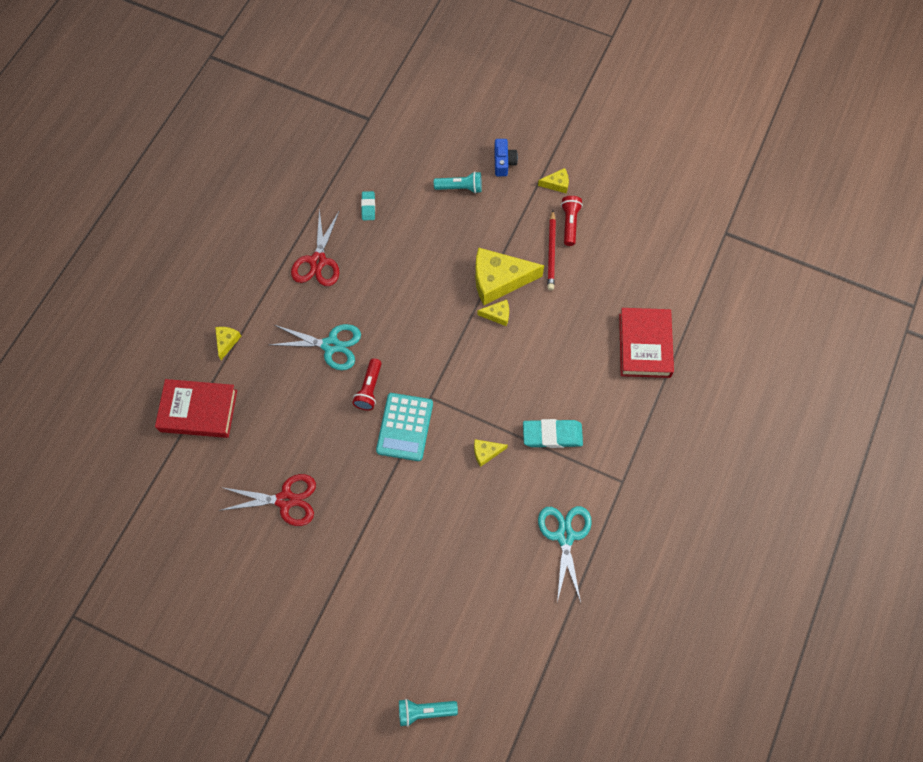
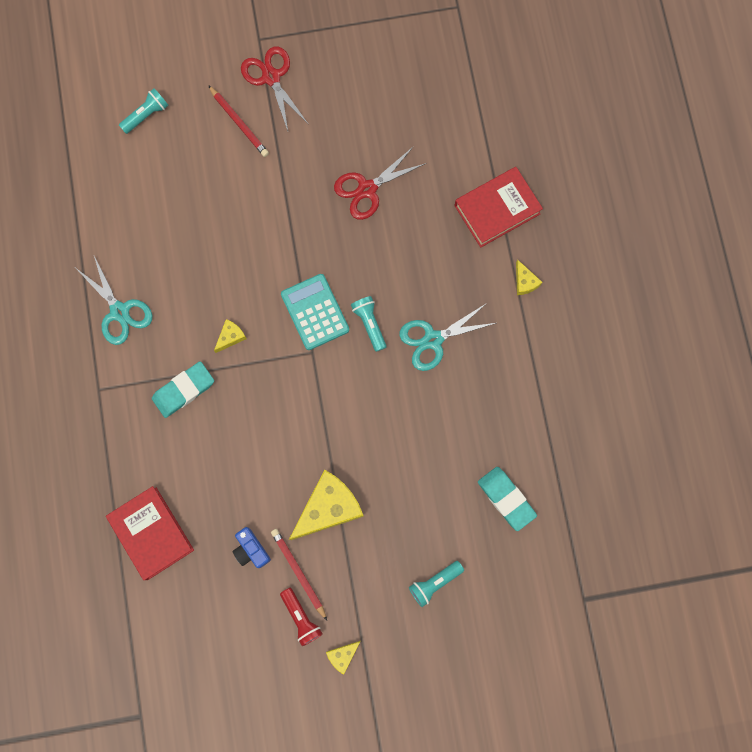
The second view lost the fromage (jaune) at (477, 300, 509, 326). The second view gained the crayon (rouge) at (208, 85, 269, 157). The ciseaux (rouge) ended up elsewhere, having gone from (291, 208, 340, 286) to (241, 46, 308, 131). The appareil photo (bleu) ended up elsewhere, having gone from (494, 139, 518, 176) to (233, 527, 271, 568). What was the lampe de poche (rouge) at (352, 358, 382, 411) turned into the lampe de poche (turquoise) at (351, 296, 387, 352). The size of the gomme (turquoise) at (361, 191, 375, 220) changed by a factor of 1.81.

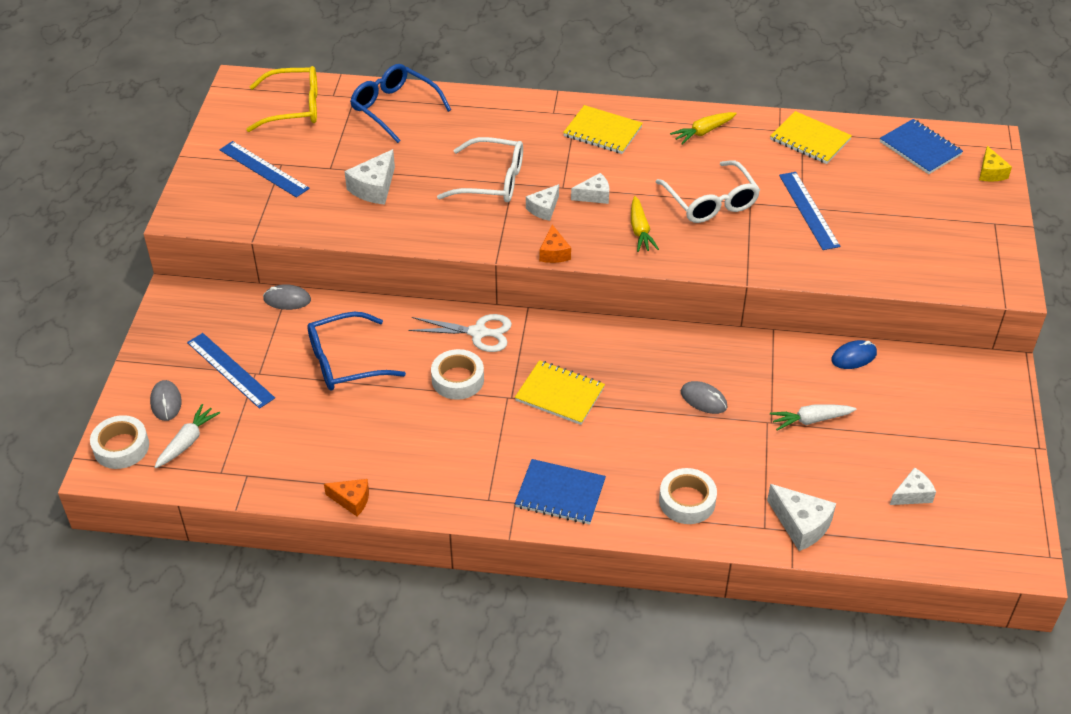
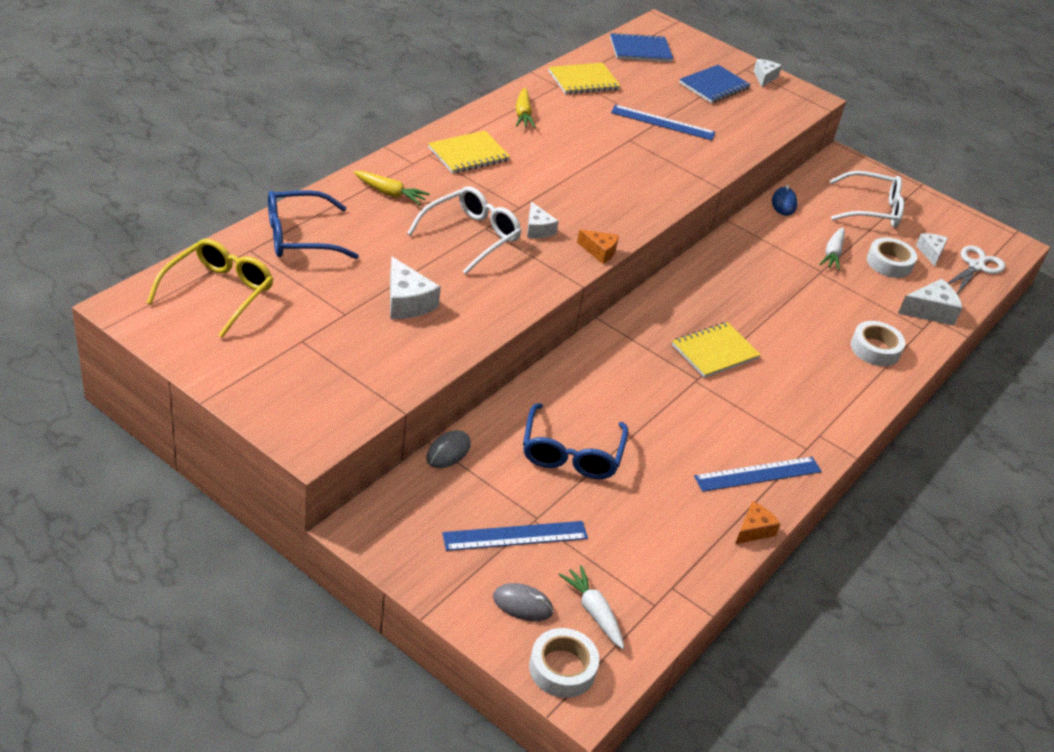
The second view lost the souris (gris) at (681, 381, 727, 414). The second view lost the fromage (jaune) at (979, 146, 1012, 182). The règle (bleu) ended up elsewhere, having gone from (219, 141, 310, 198) to (694, 457, 822, 492). The ciseaux (blanc) ended up elsewhere, having gone from (408, 314, 512, 352) to (948, 246, 1005, 294). The ruban adhésif (blanc) ended up elsewhere, having gone from (431, 349, 484, 400) to (867, 237, 917, 278). The carnet (bleu) ended up elsewhere, having gone from (515, 459, 606, 524) to (679, 65, 751, 103). The fromage (blanc) ended up elsewhere, having gone from (571, 173, 609, 204) to (754, 59, 782, 87). The carotte (jaune) ended up elsewhere, having gone from (631, 196, 659, 252) to (353, 171, 430, 205). The lunettes (blanc) ended up elsewhere, having gone from (656, 160, 760, 223) to (830, 171, 904, 228).

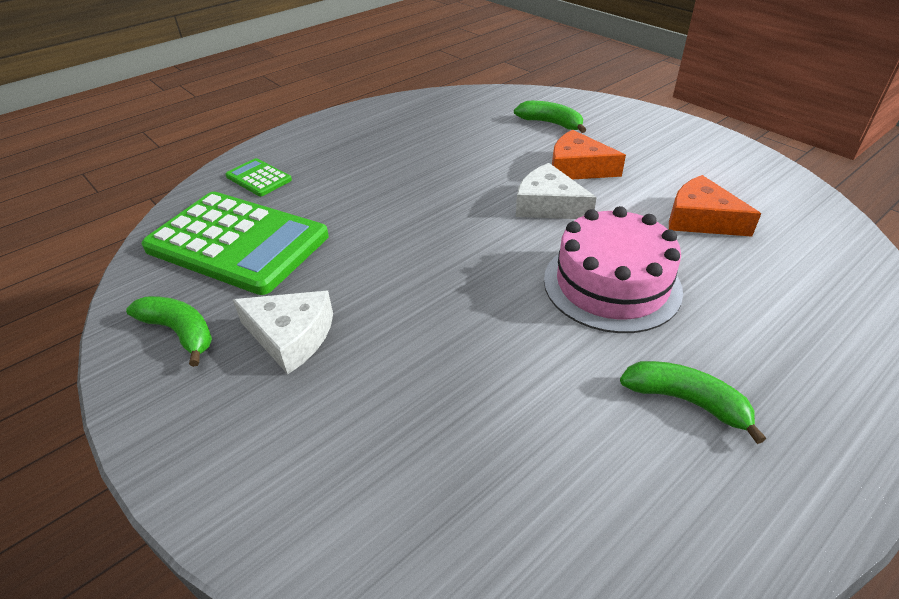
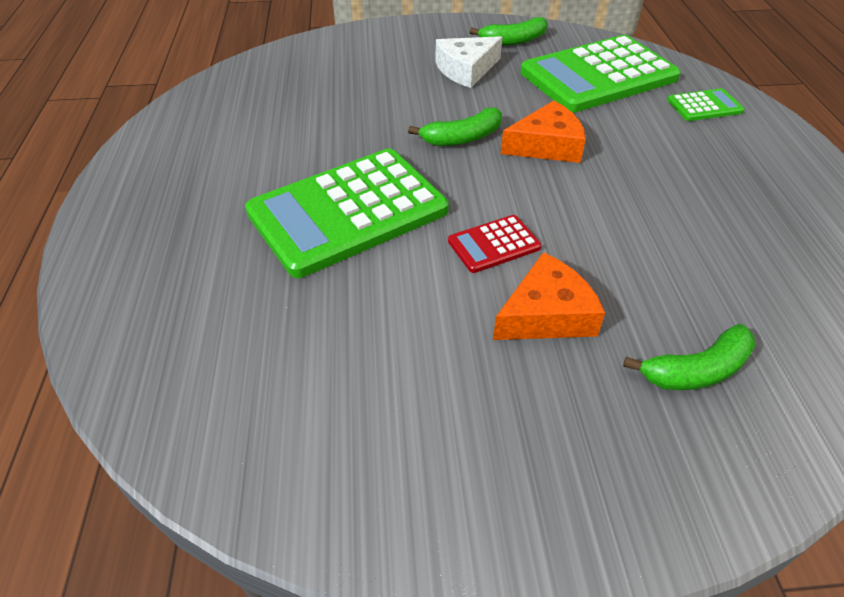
The banane (vert) ended up elsewhere, having gone from (620, 361, 766, 444) to (408, 107, 502, 146). The fromage (orange) ended up elsewhere, having gone from (669, 175, 761, 237) to (501, 101, 586, 163). Where the fromage (blanc) stood at (516, 163, 597, 219), the calculatrice (rouge) came to stand at (448, 215, 541, 273). Where the gâteau (rose) stood at (544, 206, 683, 333), the calculatrice (vert) came to stand at (245, 149, 449, 278).

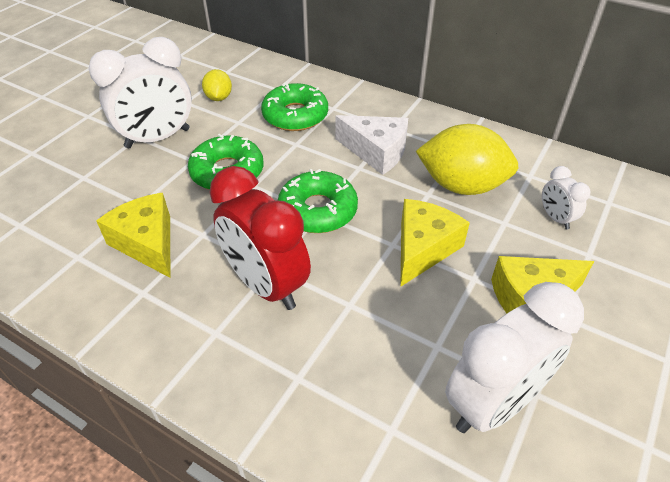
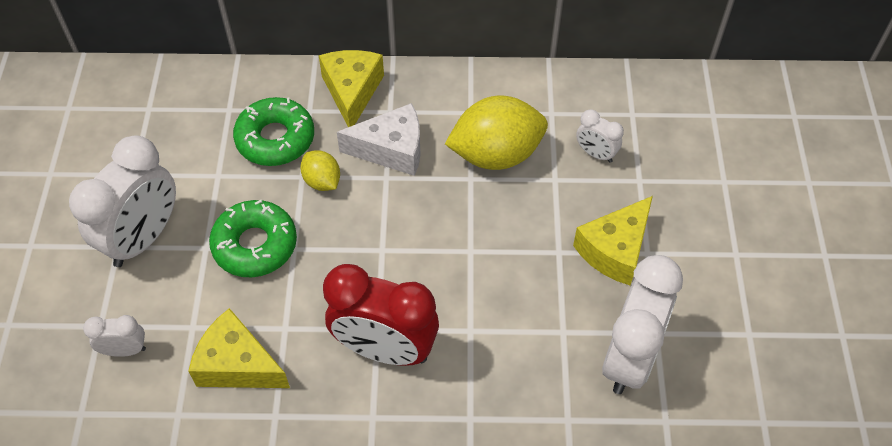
The second view lost the beignet (vert) at (278, 169, 358, 233). The second view gained the réveil (blanc) at (83, 315, 146, 357). The citron (jaune) ended up elsewhere, having gone from (202, 69, 232, 101) to (300, 150, 340, 191). The fromage (jaune) ended up elsewhere, having gone from (401, 199, 470, 286) to (319, 50, 384, 127).

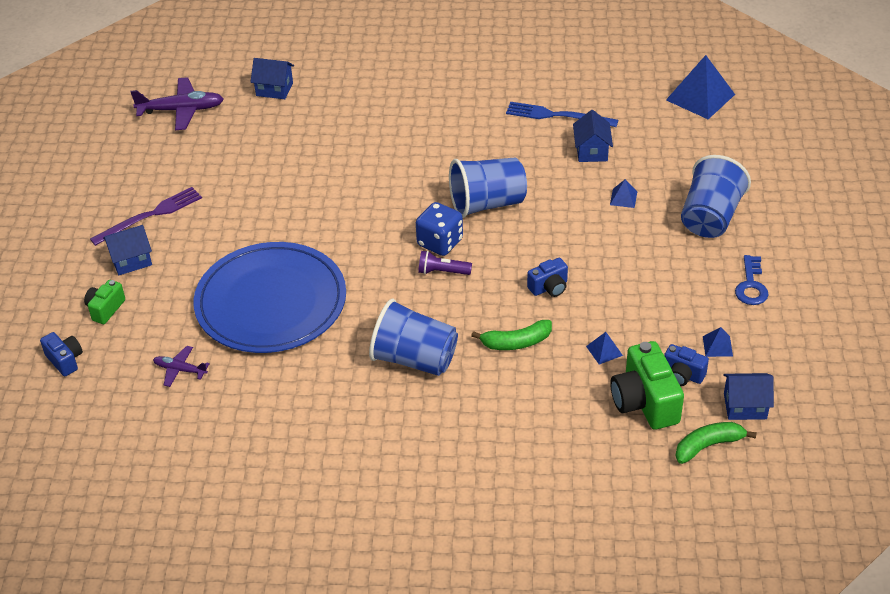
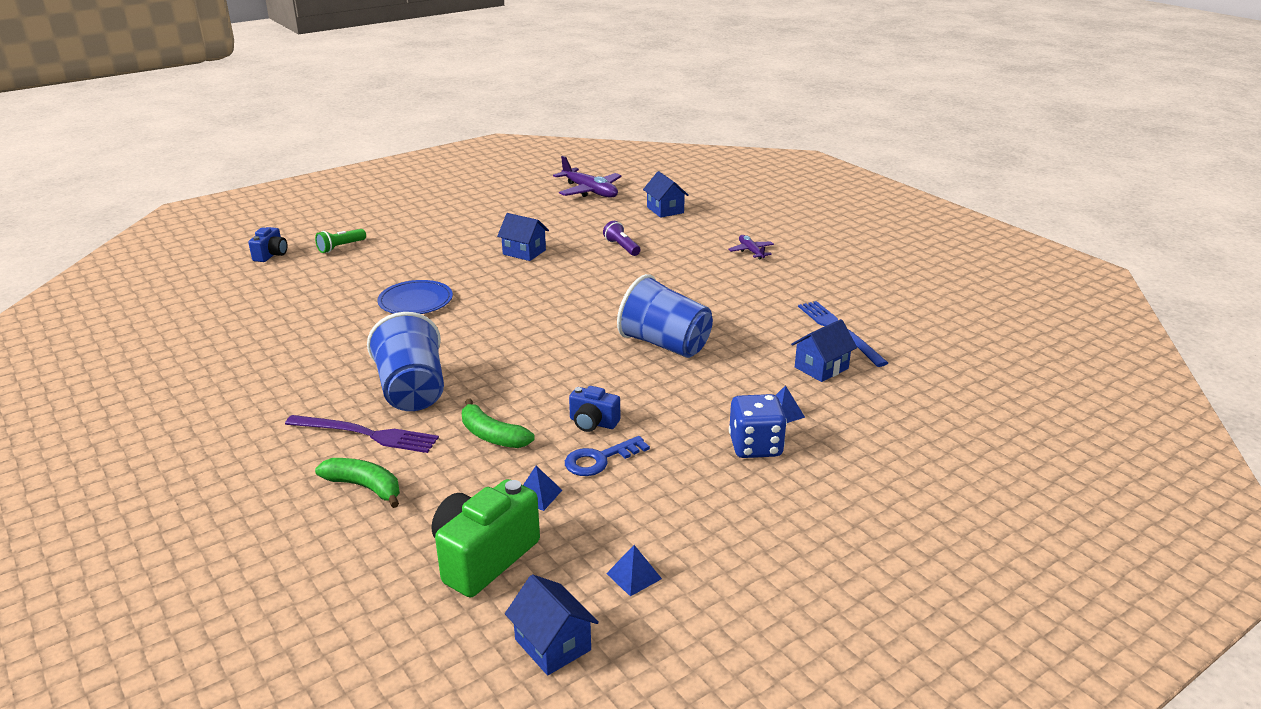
The second view lost the appareil photo (bleu) at (664, 344, 709, 386). The second view lost the pyramide (bleu) at (666, 55, 735, 119). The second view lost the gobelet (bleu) at (681, 155, 751, 238). The fourchette (violet) ended up elsewhere, having gone from (90, 187, 202, 246) to (285, 415, 439, 453). The maison (bleu) ended up elsewhere, having gone from (103, 225, 152, 275) to (497, 213, 549, 261). The avion (violet) ended up elsewhere, having gone from (153, 346, 210, 387) to (728, 235, 774, 260). The dé (bleu) ended up elsewhere, having gone from (416, 202, 463, 256) to (729, 394, 787, 458). The lampe de poche (violet) ended up elsewhere, having gone from (418, 251, 472, 275) to (603, 221, 641, 256). The banane (vert) ended up elsewhere, having gone from (675, 422, 757, 464) to (315, 458, 400, 508). The clé (bleu) ended up elsewhere, having gone from (735, 255, 769, 305) to (565, 436, 650, 476). Where the appareil photo (vert) stood at (84, 280, 125, 324), the lampe de poche (vert) came to stand at (315, 229, 366, 253). The size of the assiette (bleu) at (194, 242, 346, 353) changed by a factor of 0.48.

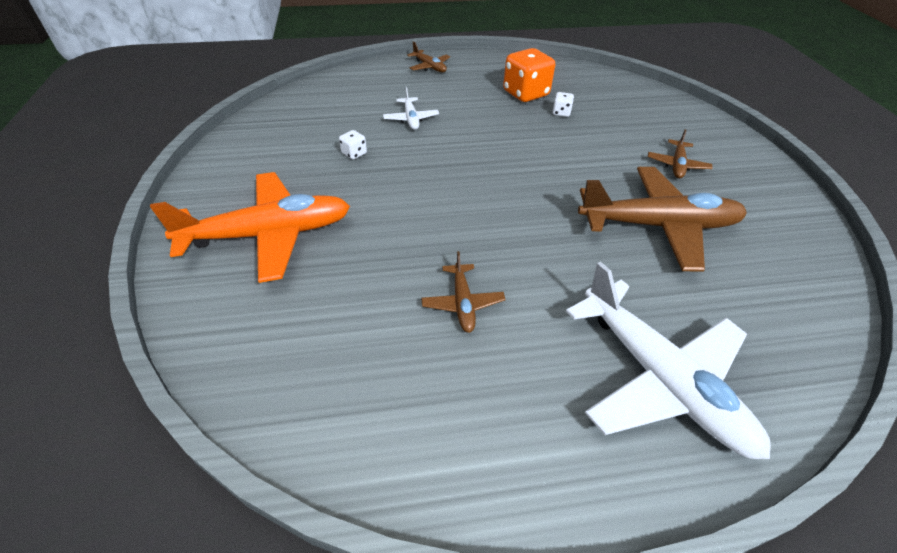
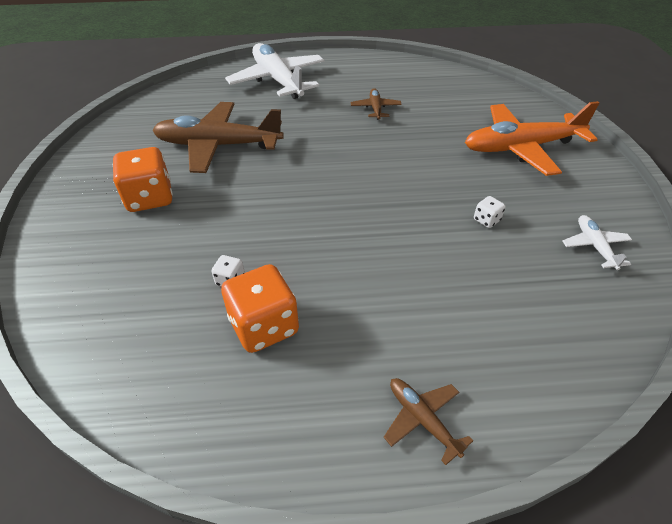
The avion (blanc) ended up elsewhere, having gone from (383, 86, 439, 130) to (562, 215, 632, 270). Where the avion (marron) stood at (648, 129, 713, 179), the dé (orange) came to stand at (112, 147, 173, 212).

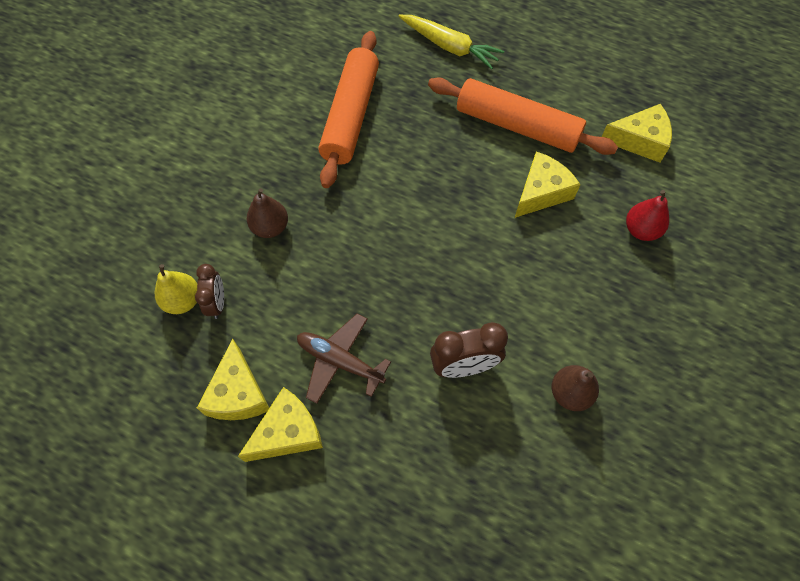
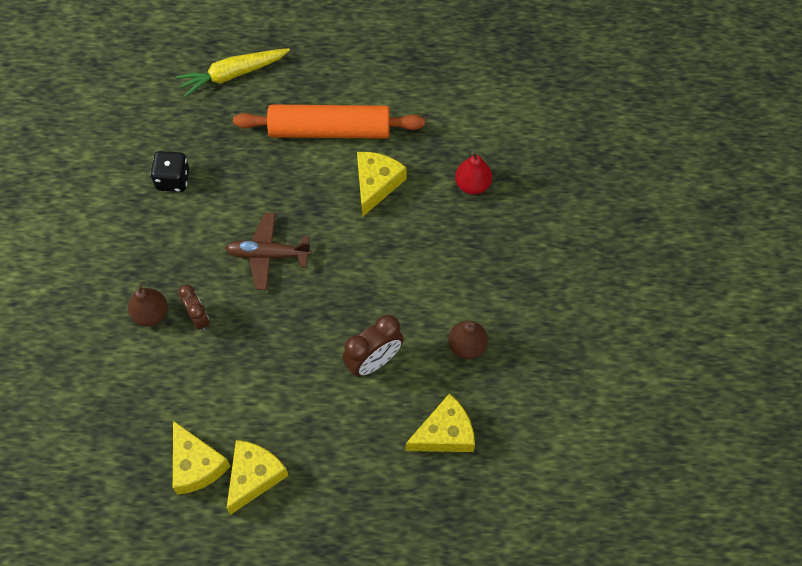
The second view lost the poire (jaune) at (154, 264, 197, 314). The réveil (marron) ended up elsewhere, having gone from (195, 264, 224, 319) to (178, 285, 210, 331). The avion (marron) ended up elsewhere, having gone from (297, 313, 391, 404) to (225, 213, 312, 290). The fromage (jaune) ended up elsewhere, having gone from (602, 104, 672, 163) to (406, 393, 475, 452). Where the rouleau à pâtisserie (orange) stood at (319, 31, 379, 188), the dé (noir) came to stand at (150, 151, 189, 192). The carotte (jaune) at (398, 15, 504, 69) ended up facing another way, 150 degrees clockwise from before.

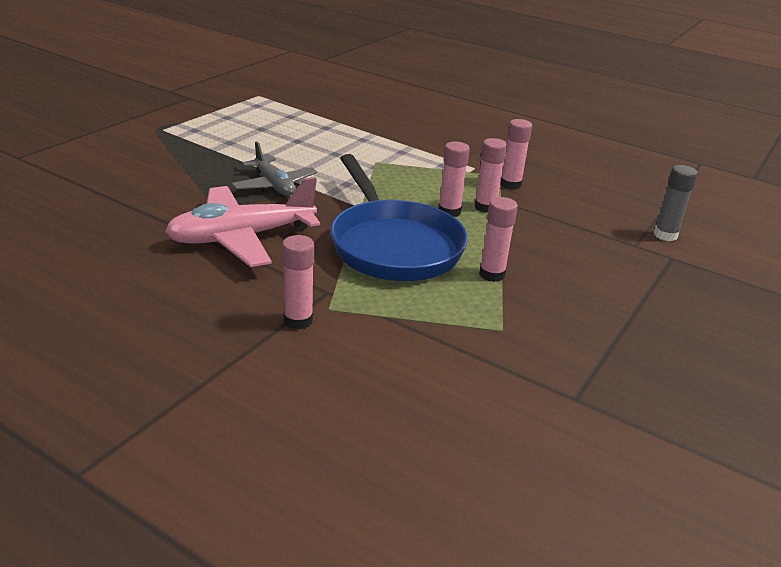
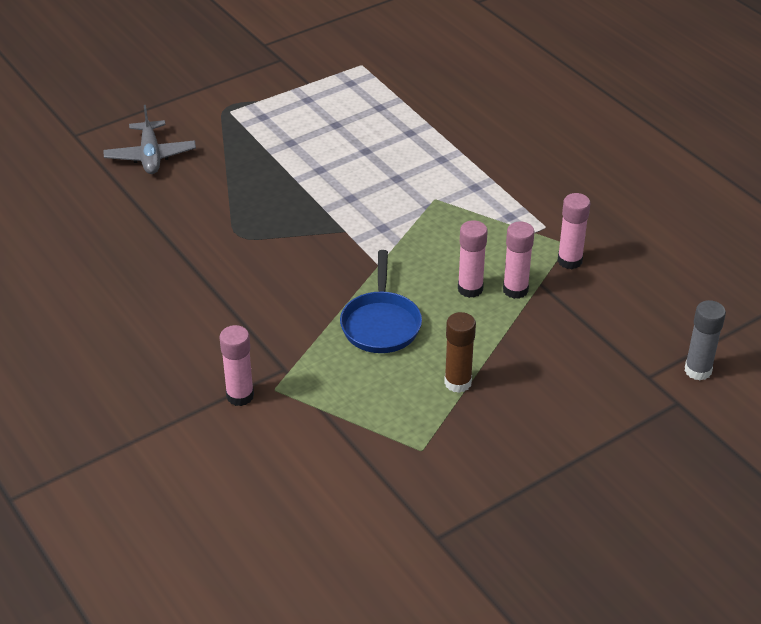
The second view lost the avion (rose) at (165, 177, 320, 267). The avion (gris) ended up elsewhere, having gone from (231, 141, 317, 196) to (103, 105, 196, 174). What was the bâton de colle (rose) at (479, 197, 518, 282) turned into the bâton de colle (marron) at (444, 312, 476, 393). The size of the poêle (bleu) at (330, 154, 468, 281) changed by a factor of 0.58.

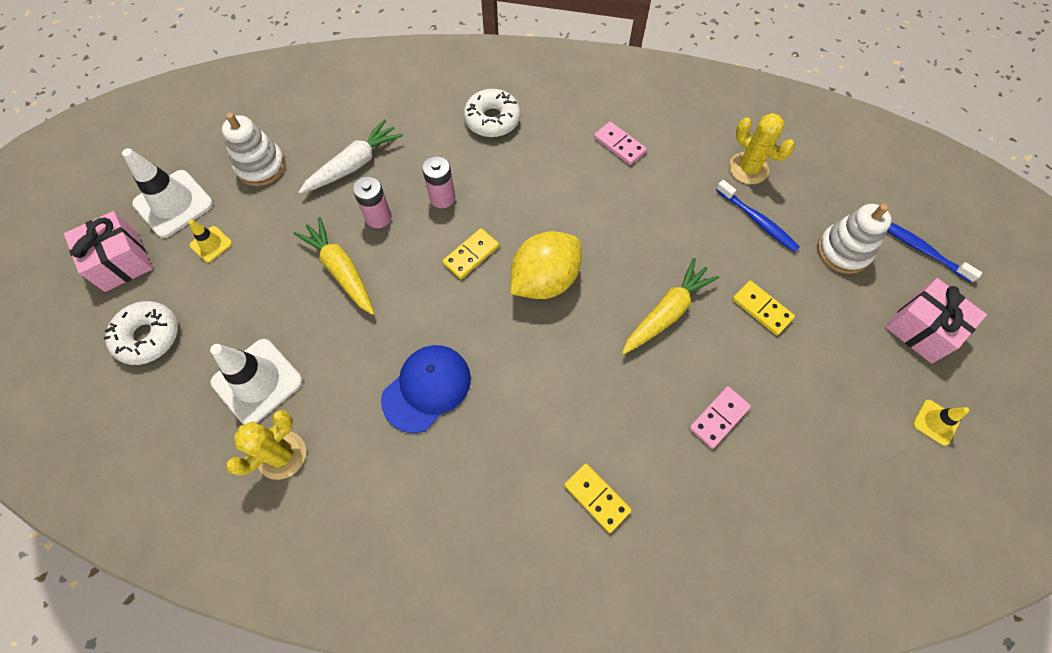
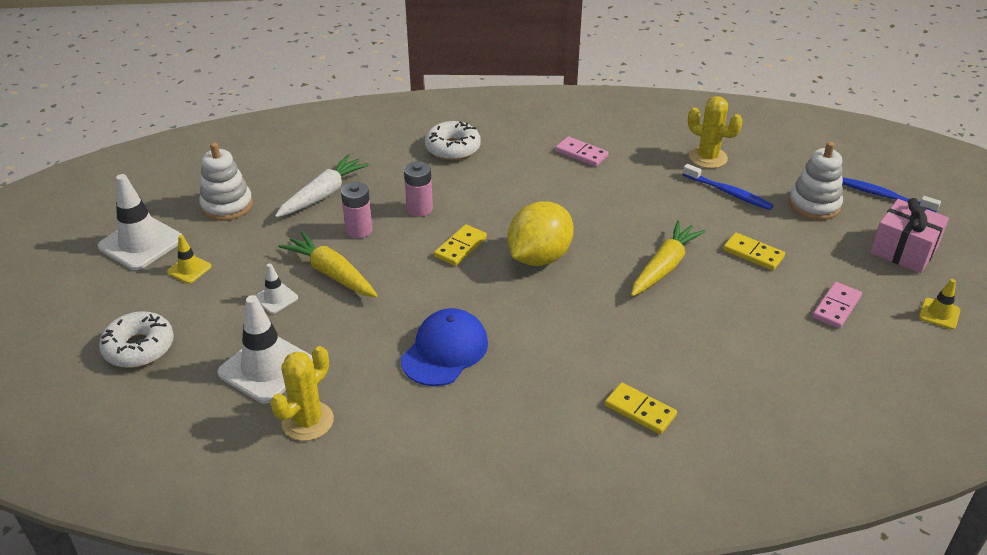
The second view lost the cadeau (rose) at (64, 211, 153, 292). The second view gained the cône de chantier (blanc) at (254, 263, 298, 314). The domino (rose) ended up elsewhere, having gone from (689, 386, 751, 449) to (813, 282, 862, 329).

